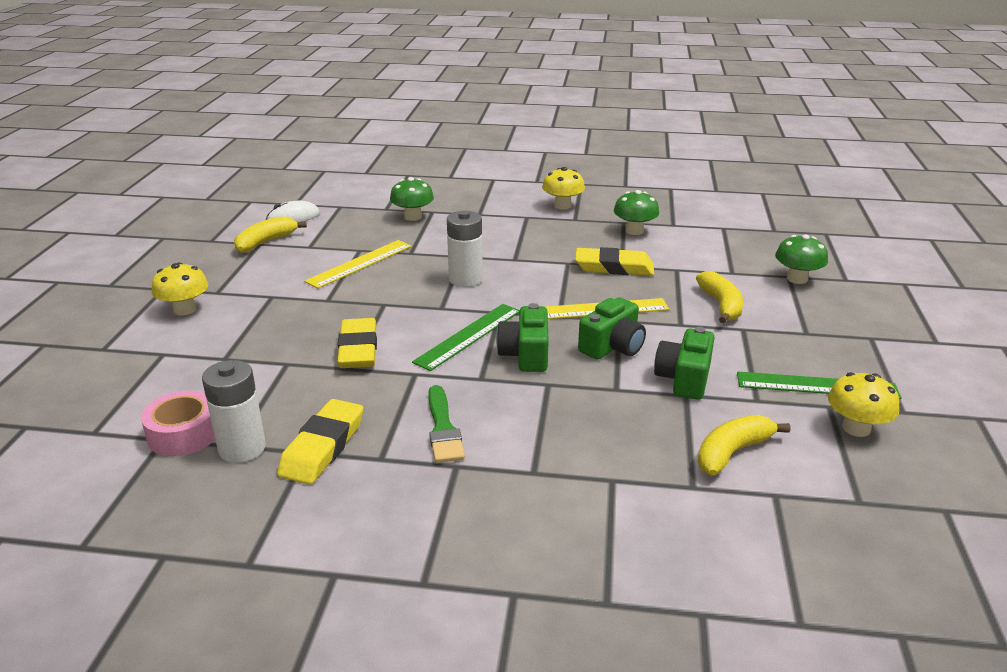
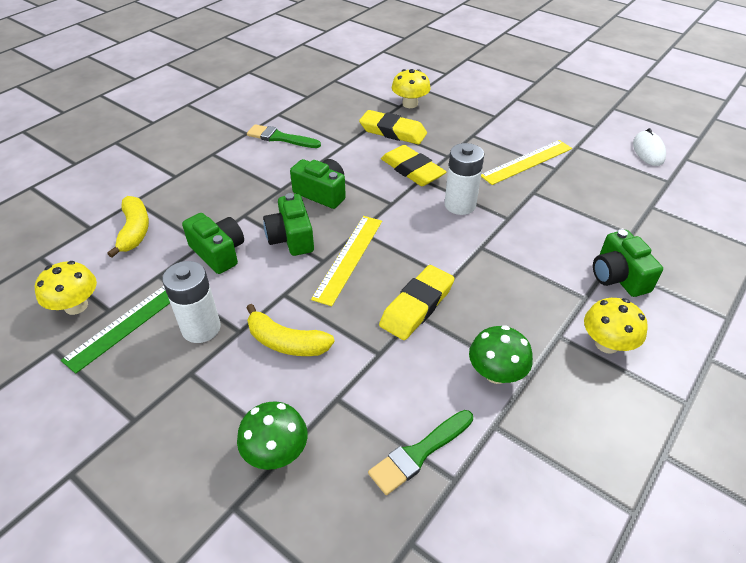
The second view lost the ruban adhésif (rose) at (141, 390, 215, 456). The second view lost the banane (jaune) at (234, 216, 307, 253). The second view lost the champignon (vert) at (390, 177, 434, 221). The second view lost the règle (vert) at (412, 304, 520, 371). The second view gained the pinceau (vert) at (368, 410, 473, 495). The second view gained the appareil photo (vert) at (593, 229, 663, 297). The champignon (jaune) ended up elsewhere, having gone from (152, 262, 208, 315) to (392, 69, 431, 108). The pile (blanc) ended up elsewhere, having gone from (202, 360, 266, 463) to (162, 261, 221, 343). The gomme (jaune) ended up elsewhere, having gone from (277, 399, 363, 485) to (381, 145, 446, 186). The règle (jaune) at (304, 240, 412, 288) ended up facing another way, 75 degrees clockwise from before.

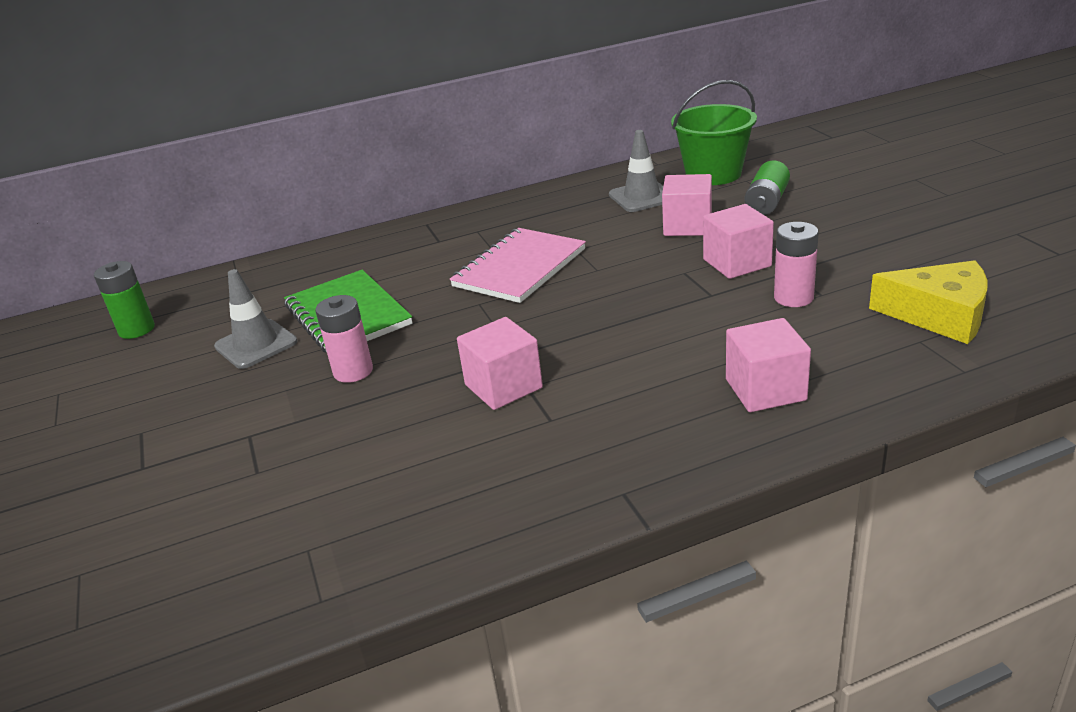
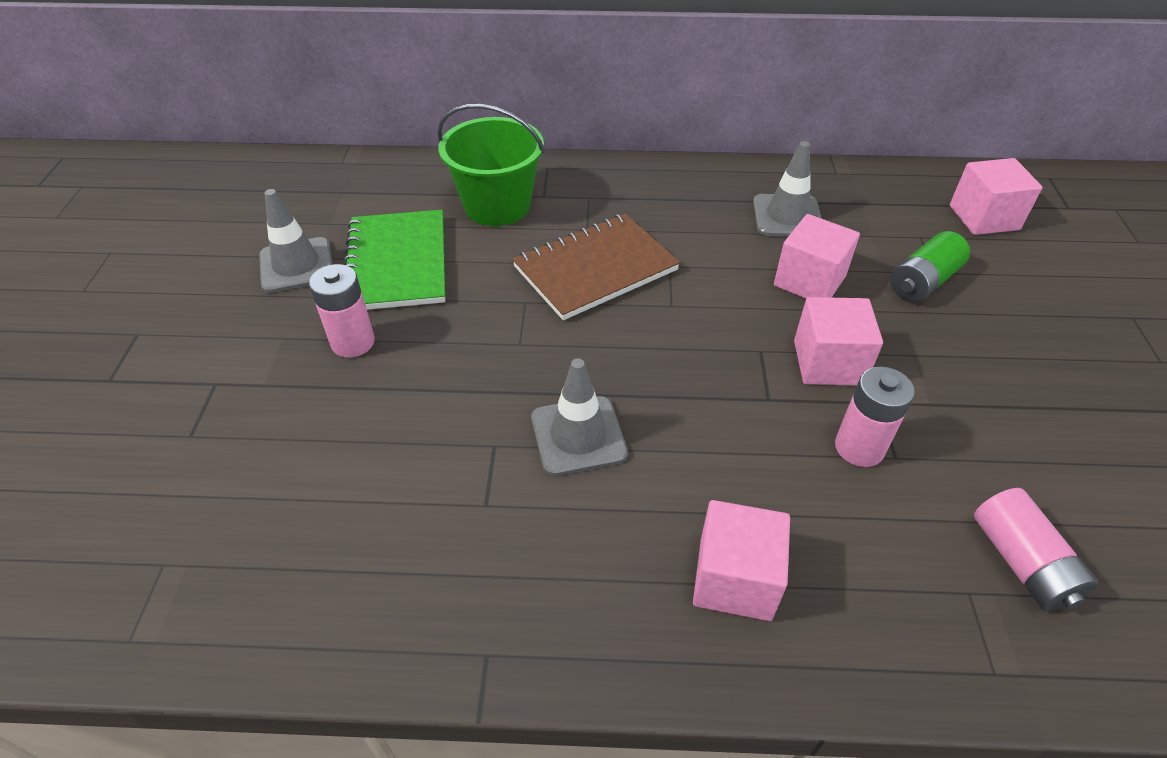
The second view lost the pile (vert) at (94, 261, 155, 339). The second view gained the cône de chantier (gris) at (531, 359, 628, 476). The cube (rose) ended up elsewhere, having gone from (457, 317, 543, 410) to (950, 158, 1043, 235). The seau (vert) ended up elsewhere, having gone from (671, 80, 757, 185) to (437, 104, 545, 226). Where the fromage (jaune) stood at (869, 260, 987, 344), the pile (rose) came to stand at (974, 488, 1098, 611). What was the carnet (rose) at (450, 228, 586, 303) turned into the carnet (marron) at (512, 214, 680, 320).

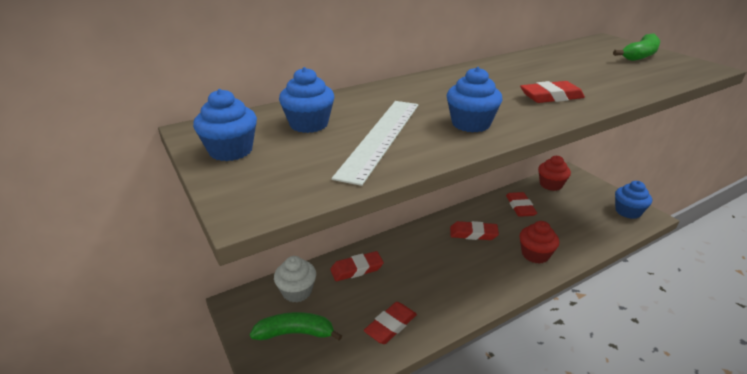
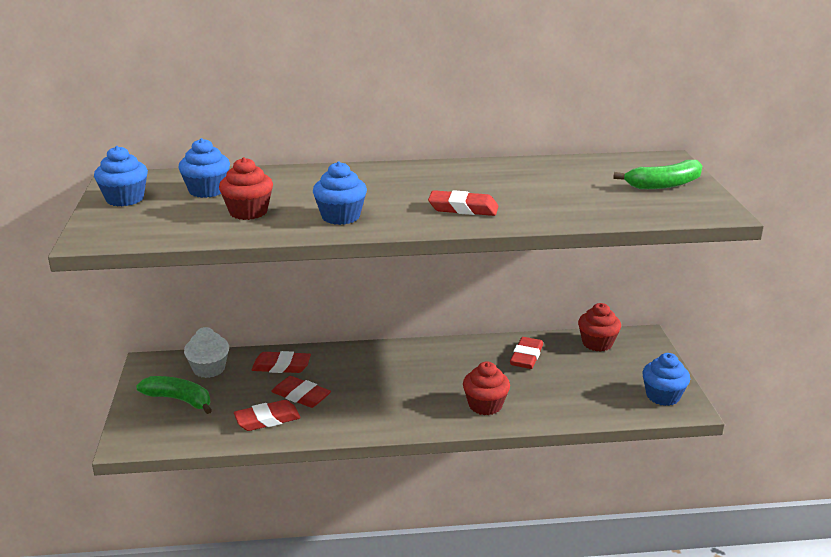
The gomme (rouge) ended up elsewhere, having gone from (450, 221, 499, 240) to (271, 376, 331, 408). Where the règle (blanc) stood at (332, 101, 419, 186), the muffin (rouge) came to stand at (219, 157, 273, 220).

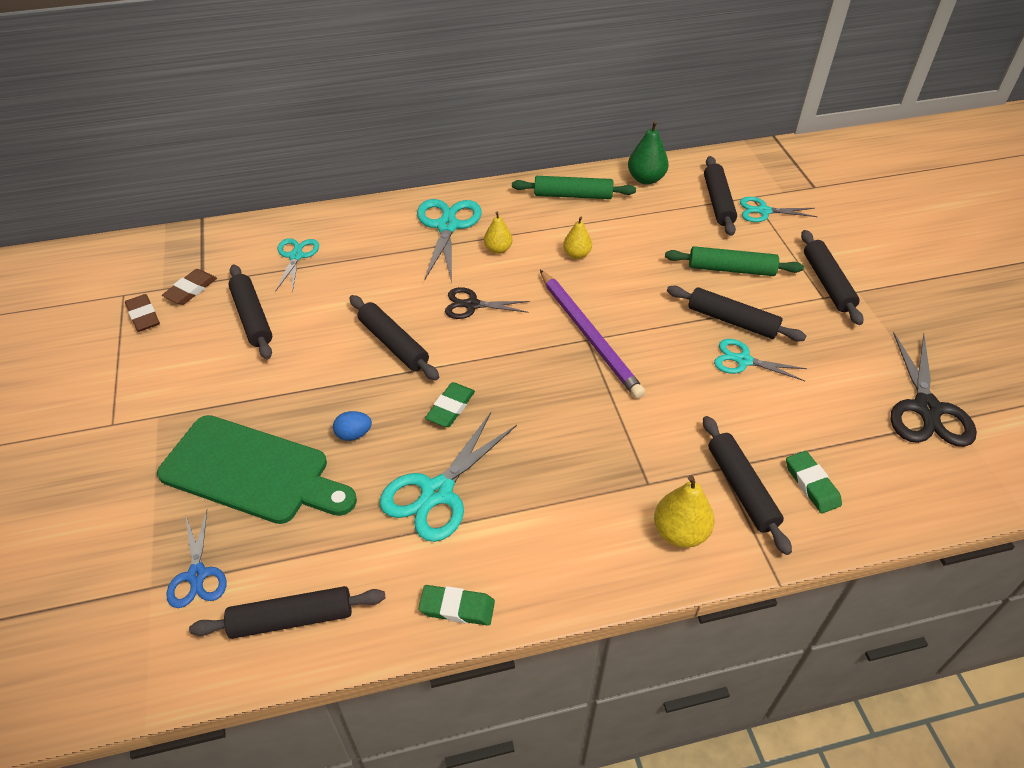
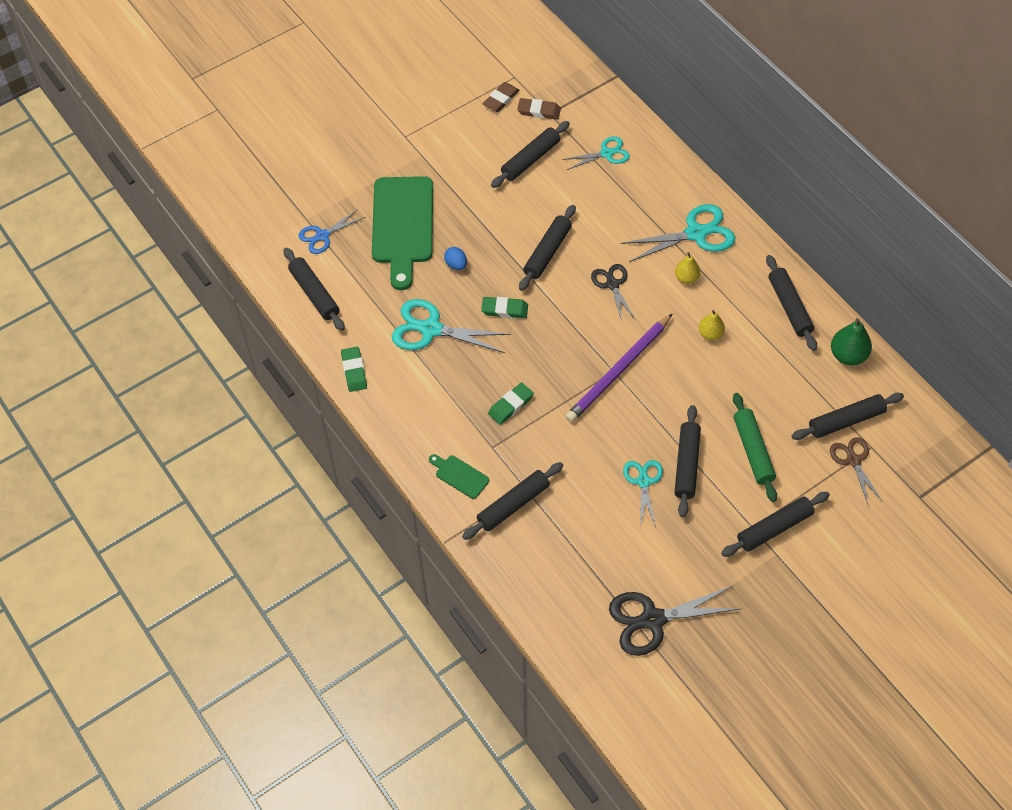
The gomme (vert) ended up elsewhere, having gone from (786, 451, 842, 514) to (488, 382, 534, 425). Where the poire (jaune) stood at (654, 475, 714, 548), the planche à découper (vert) came to stand at (429, 454, 489, 499). What was the rouleau à pâtisserie (vert) at (512, 176, 636, 199) turned into the rouleau à pâtisserie (noir) at (766, 255, 817, 351). What was the ciseaux (turquoise) at (740, 197, 818, 222) turned into the ciseaux (marron) at (830, 437, 883, 504).

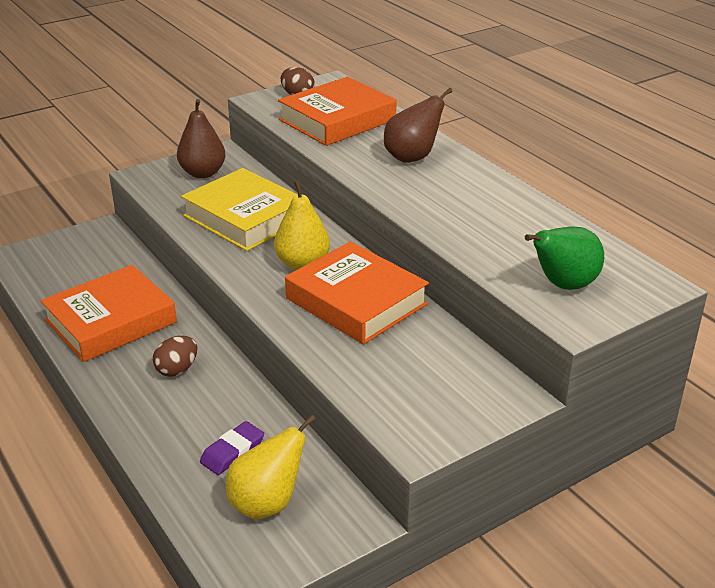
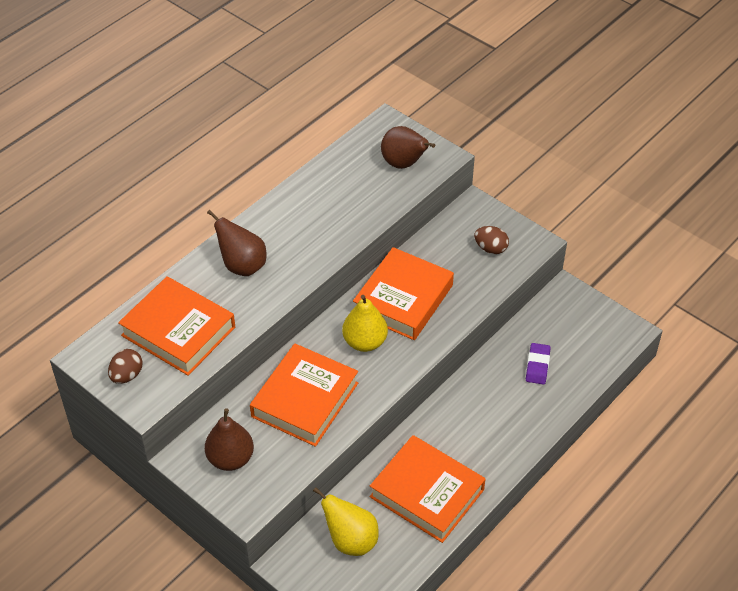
The œuf (marron) ended up elsewhere, having gone from (153, 336, 197, 377) to (474, 226, 509, 254). The poire (jaune) ended up elsewhere, having gone from (226, 415, 316, 519) to (313, 487, 379, 556). What was the livre (jaune) at (181, 168, 298, 251) turned into the livre (orange) at (250, 344, 358, 447). What was the poire (vert) at (525, 226, 604, 290) turned into the poire (marron) at (381, 126, 435, 169). The gomme (violet) at (200, 421, 264, 475) ended up facing another way, 75 degrees clockwise from before.

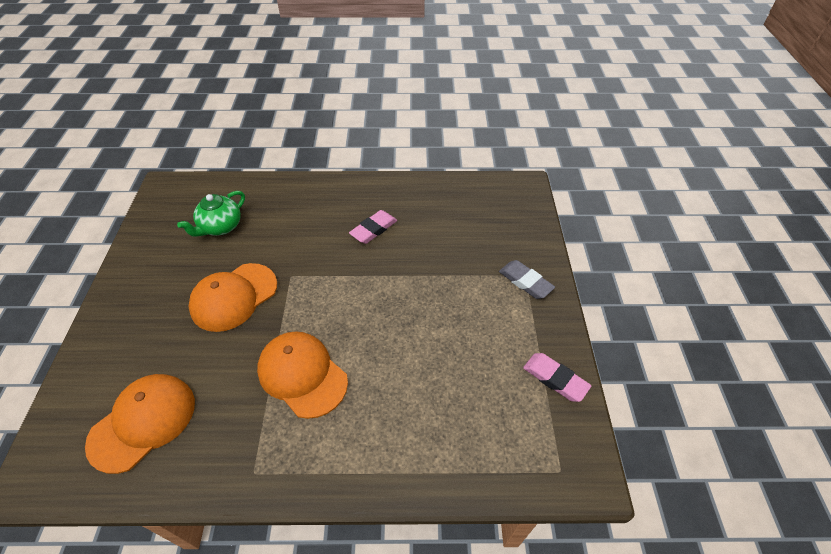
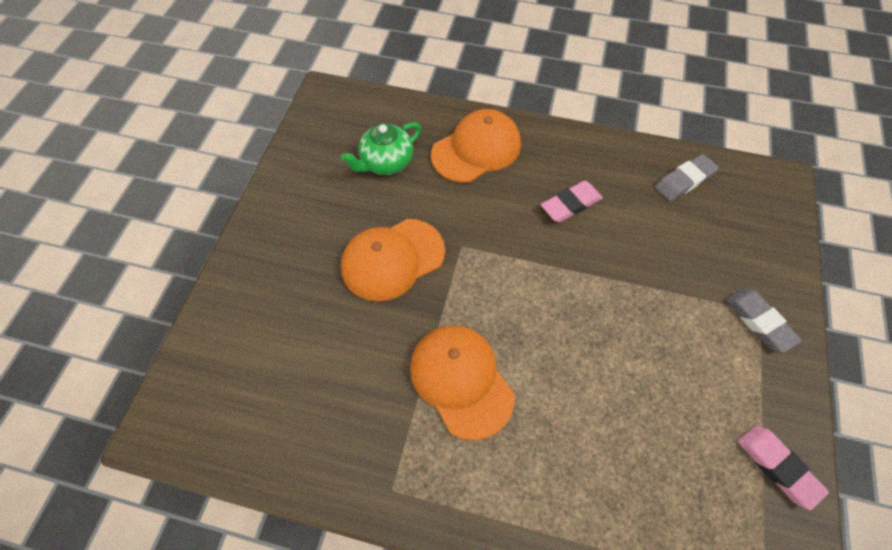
The second view gained the gomme (gris) at (655, 154, 719, 201). The casquette (orange) ended up elsewhere, having gone from (85, 374, 195, 474) to (431, 109, 521, 183).

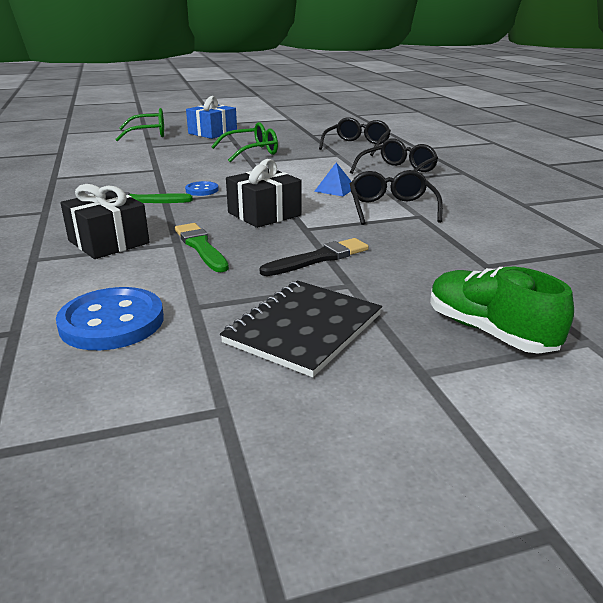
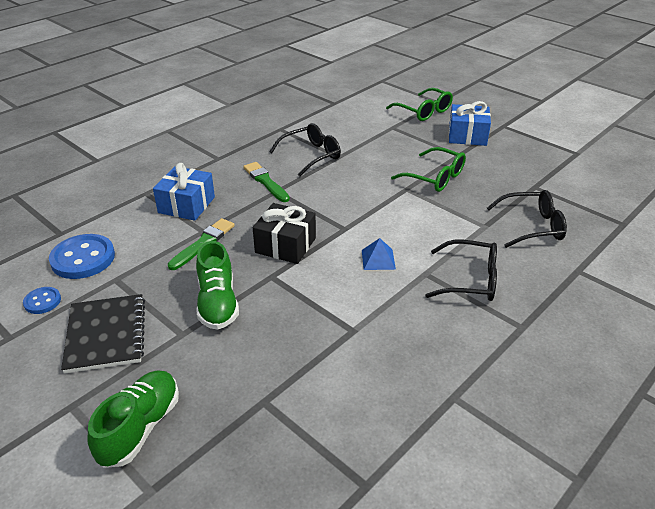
The bouton (bleu) ended up elsewhere, having gone from (185, 181, 219, 196) to (23, 287, 61, 314). The lunettes (noir) ended up elsewhere, having gone from (350, 170, 443, 225) to (269, 123, 341, 177). Where the pinceau (noir) stood at (260, 238, 369, 276), the chaussure (vert) came to stand at (196, 241, 239, 330). What was the cadeau (noir) at (60, 184, 150, 259) turned into the cadeau (bleu) at (153, 163, 215, 221). The carnet (noir) at (220, 281, 382, 377) ended up facing another way, 75 degrees clockwise from before.

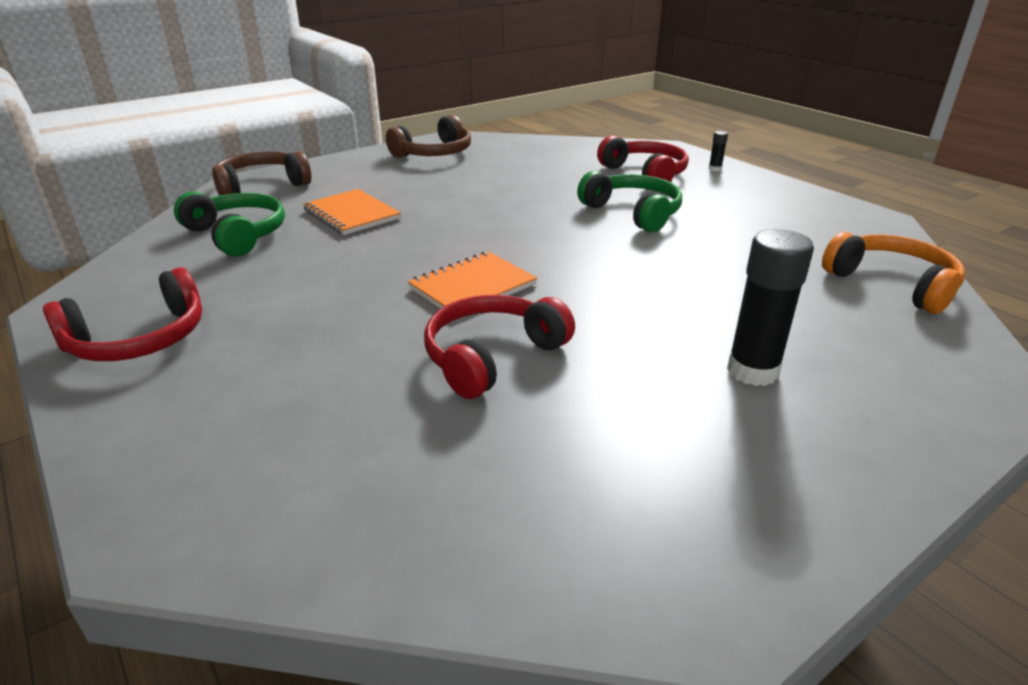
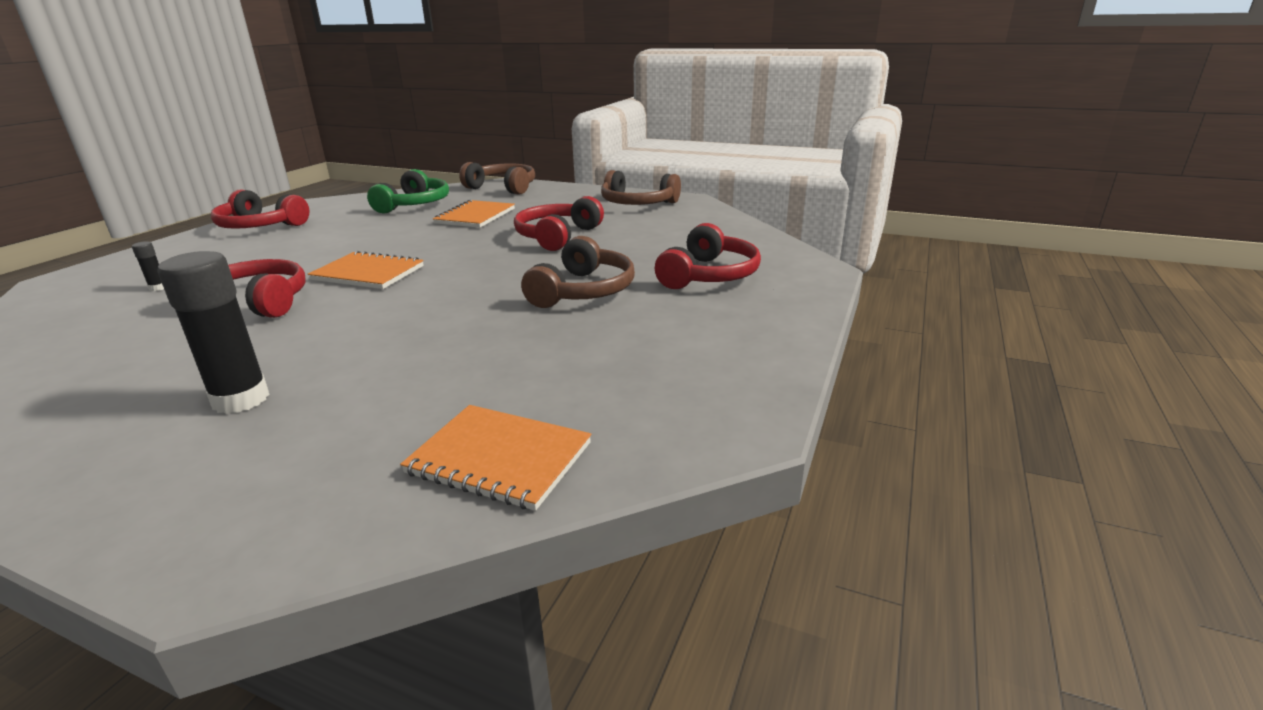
The second view gained the casque audio (rouge) at (514, 196, 604, 251). The bâton de colle (noir) ended up elsewhere, having gone from (709, 131, 728, 172) to (132, 241, 164, 291). Where the casque audio (orange) stood at (822, 232, 965, 314), the carnet (orange) came to stand at (400, 405, 591, 511). What was the casque audio (vert) at (577, 170, 682, 232) turned into the casque audio (marron) at (521, 236, 635, 308).

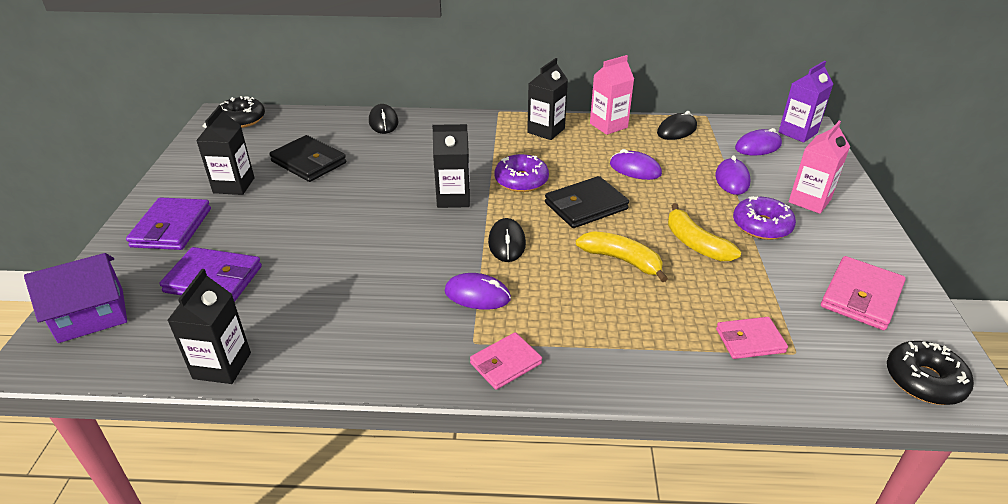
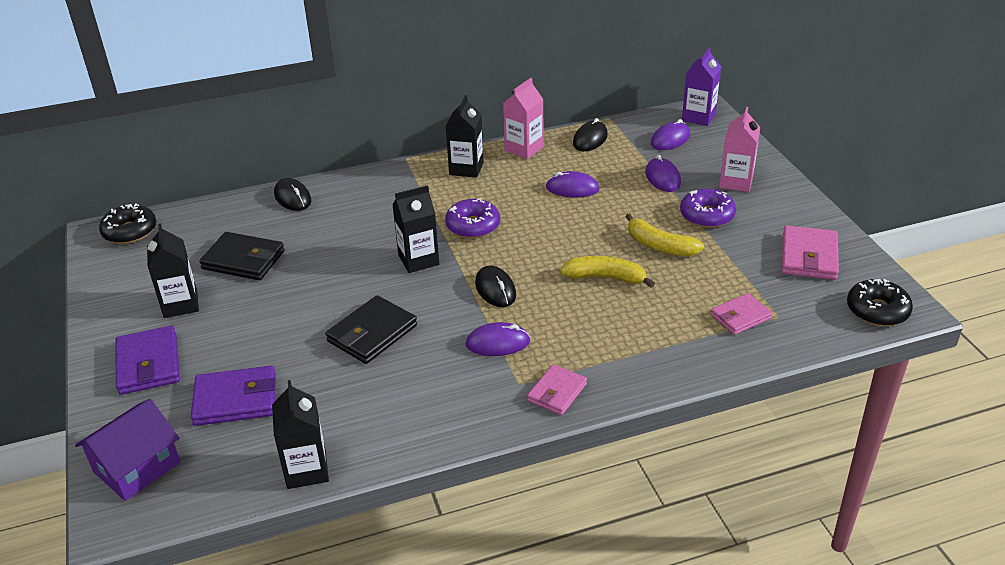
The portefeuille (noir) ended up elsewhere, having gone from (545, 176, 629, 228) to (326, 295, 417, 364).

